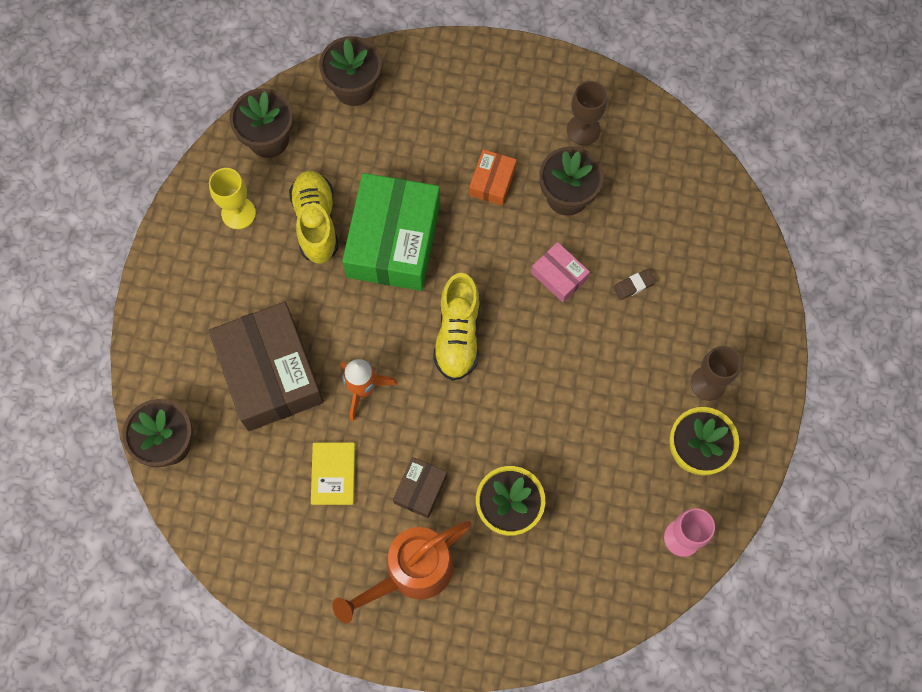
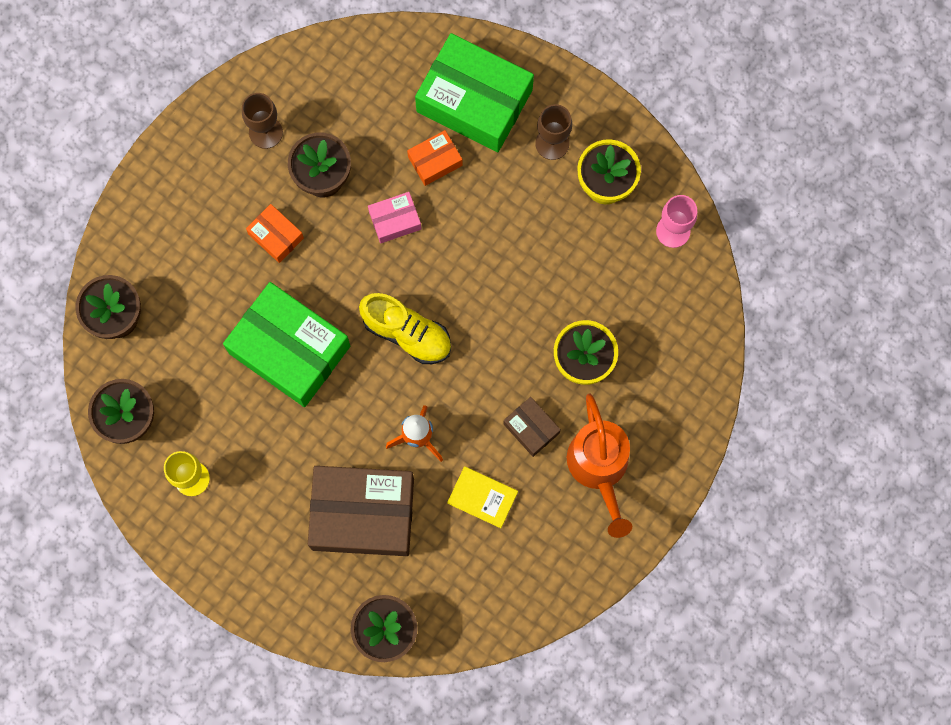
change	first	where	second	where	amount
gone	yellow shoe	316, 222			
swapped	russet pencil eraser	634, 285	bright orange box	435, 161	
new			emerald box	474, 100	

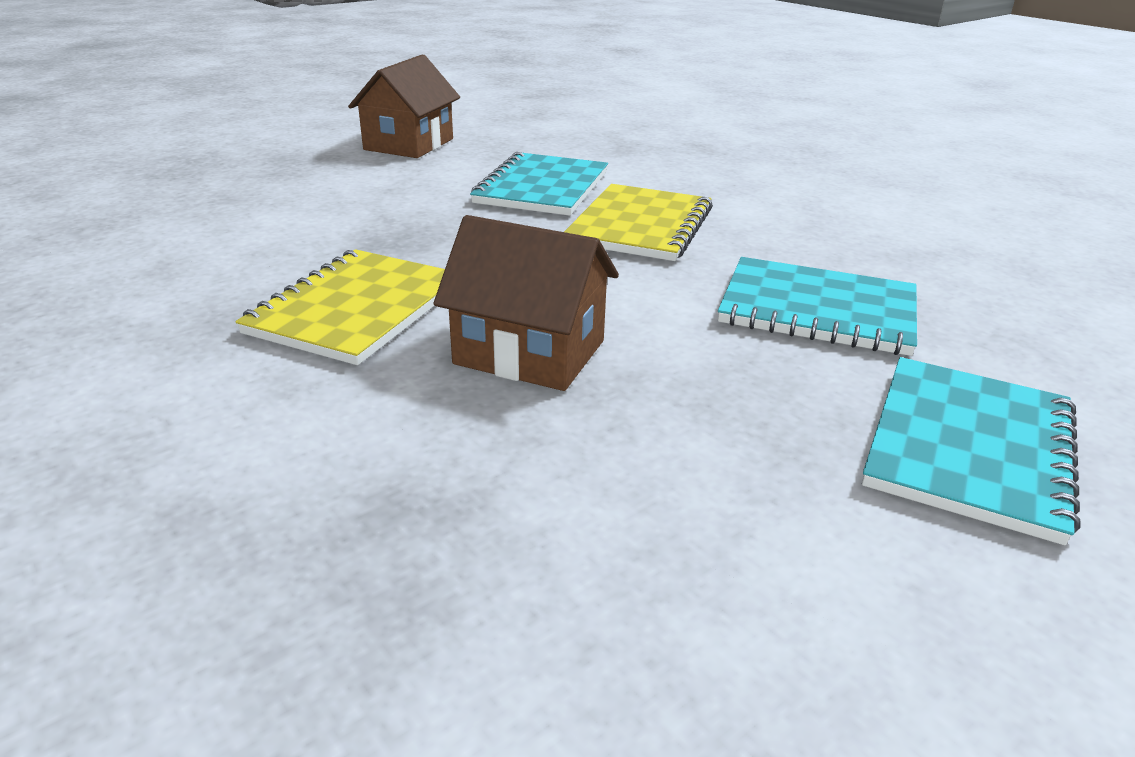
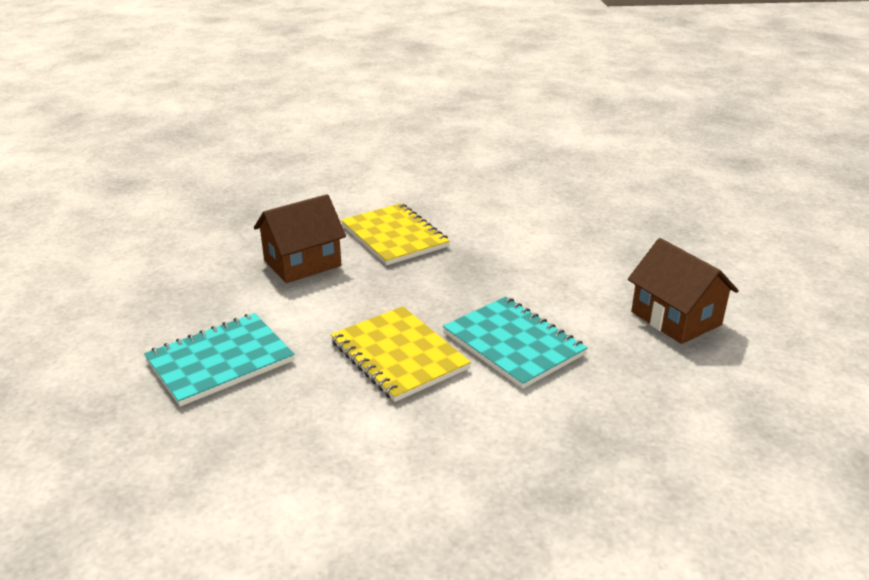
change	first	where	second	where	amount
gone	turquoise notepad	969, 448			

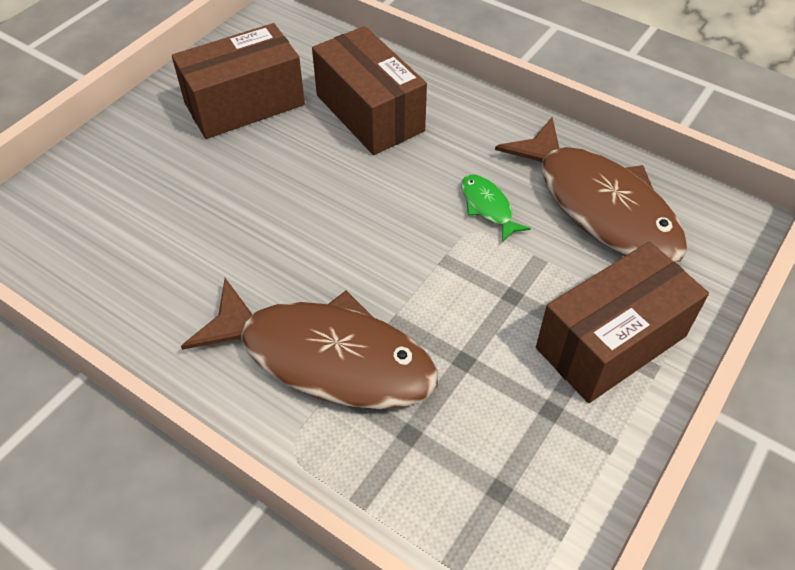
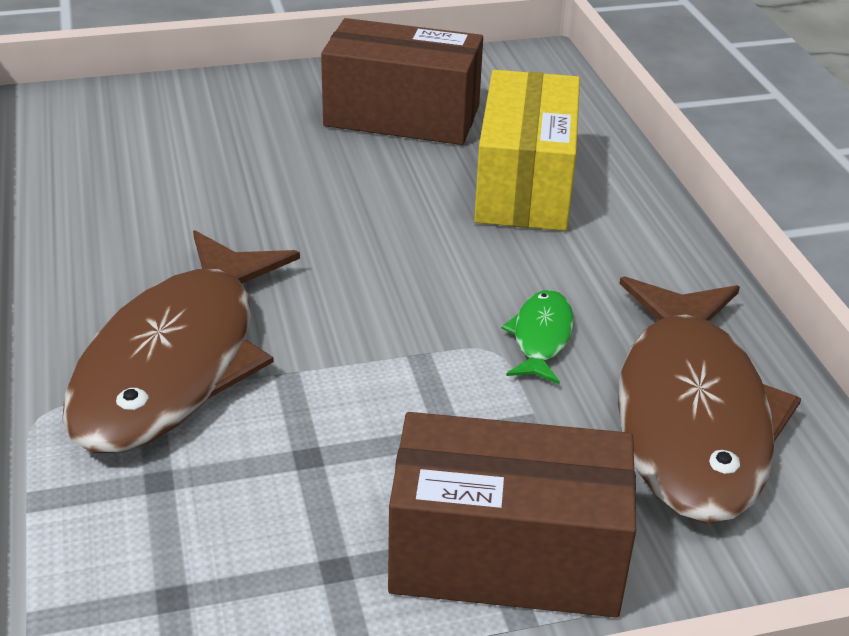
change	first	where	second	where	amount
repainted	russet box	369, 113	yellow box	524, 185	
rotated	russet fish figure	326, 357		176, 362	45 degrees clockwise

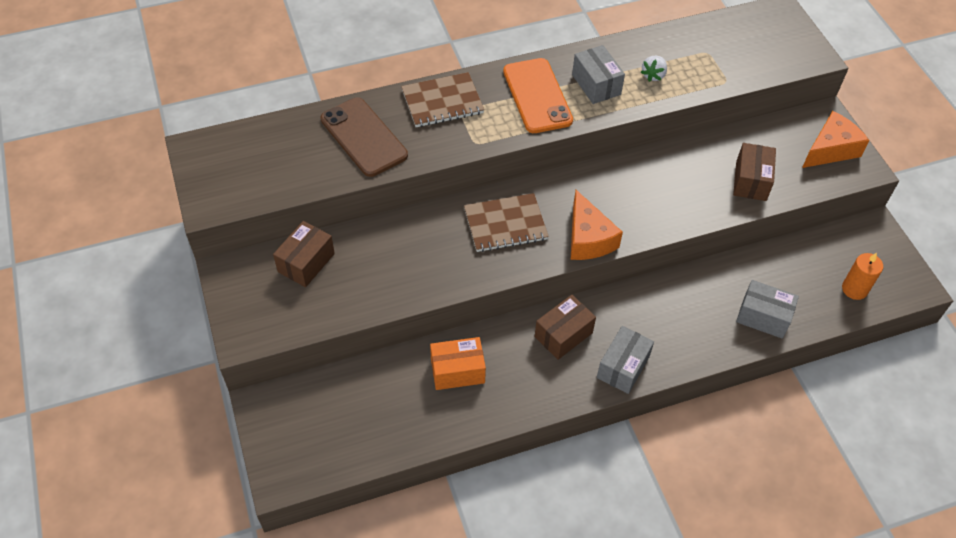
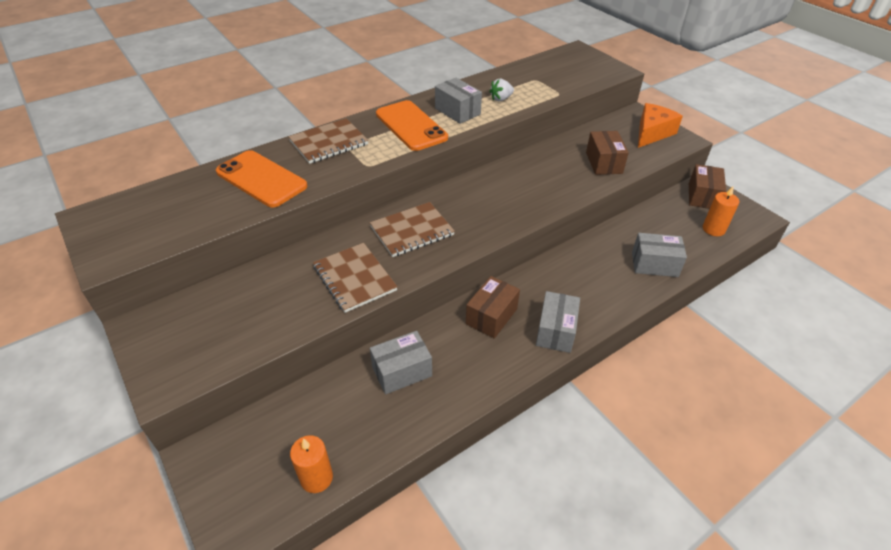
change	first	where	second	where	amount
rotated	pure white strawberry	653, 75		501, 99	45 degrees clockwise
repainted	russet smartphone	363, 137	bright orange smartphone	261, 179	
gone	bright orange cheese	588, 238			
shifted	russet box	306, 263		702, 196	
repainted	bright orange box	457, 371	grey box	402, 371	
new			russet notepad	355, 278	
new			bright orange pillar candle	316, 478	

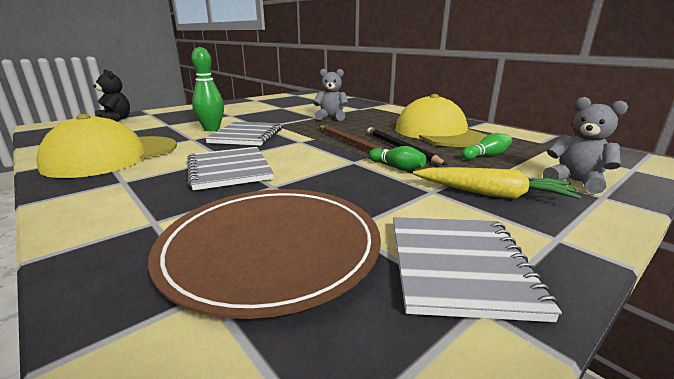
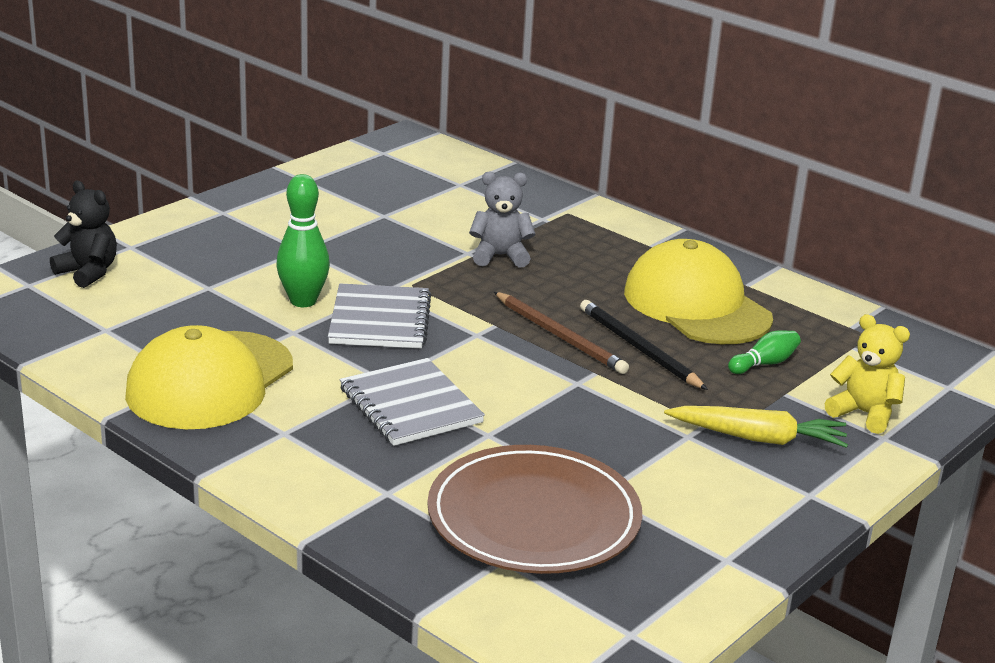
change	first	where	second	where	amount
repainted	grey stuffed bear	575, 182	yellow stuffed bear	864, 414	
gone	emerald skittle	396, 168			
gone	grey notepad	458, 266			

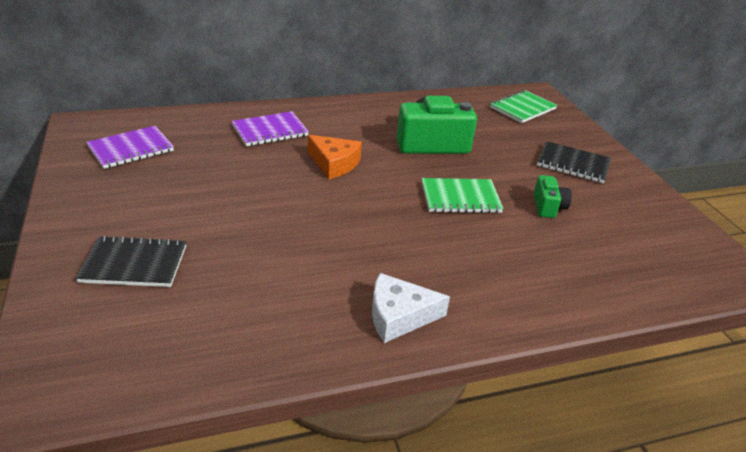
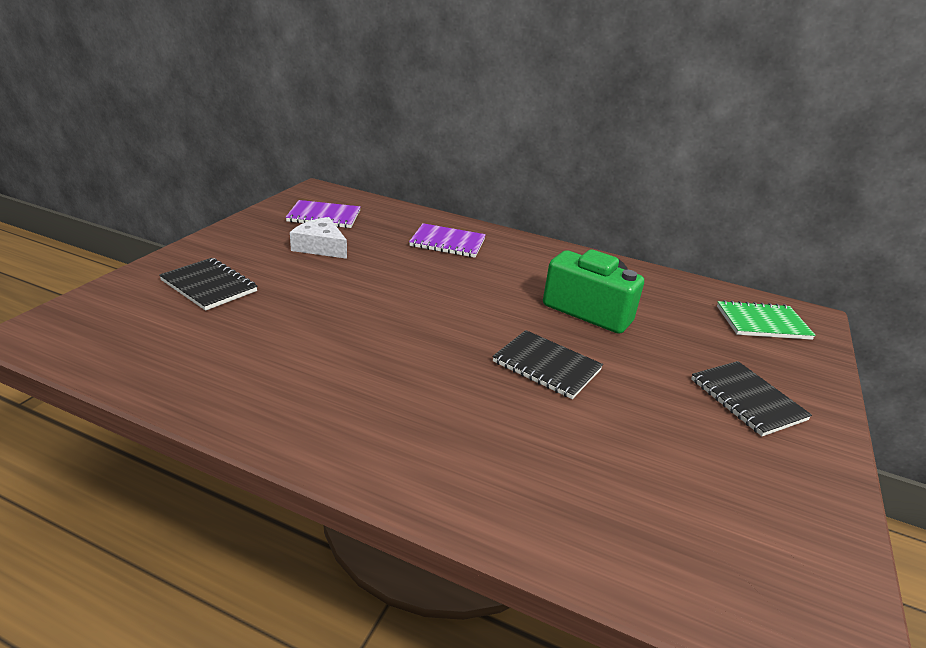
change	first	where	second	where	amount
gone	bright orange cheese	334, 163			
gone	emerald compact camera	548, 206			
repainted	emerald notepad	460, 198	black notepad	546, 366	
shifted	pure white cheese	399, 316		320, 247	

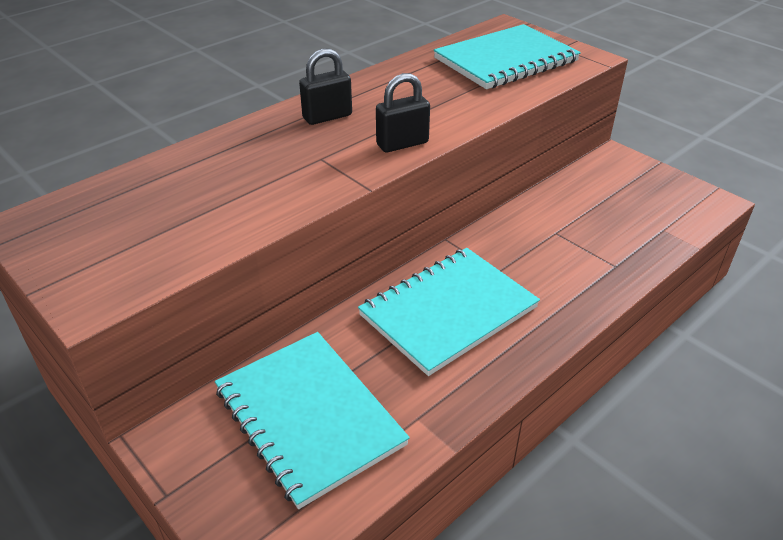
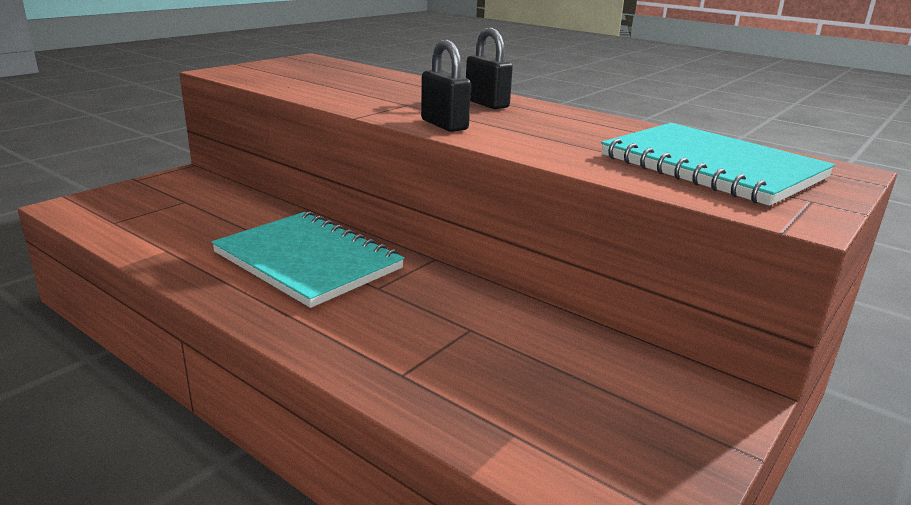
change	first	where	second	where	amount
gone	turquoise notepad	309, 417			

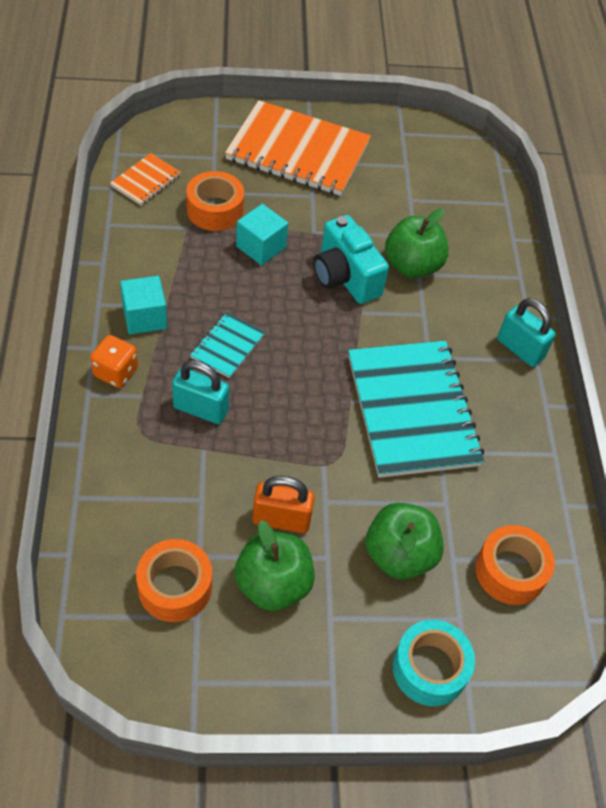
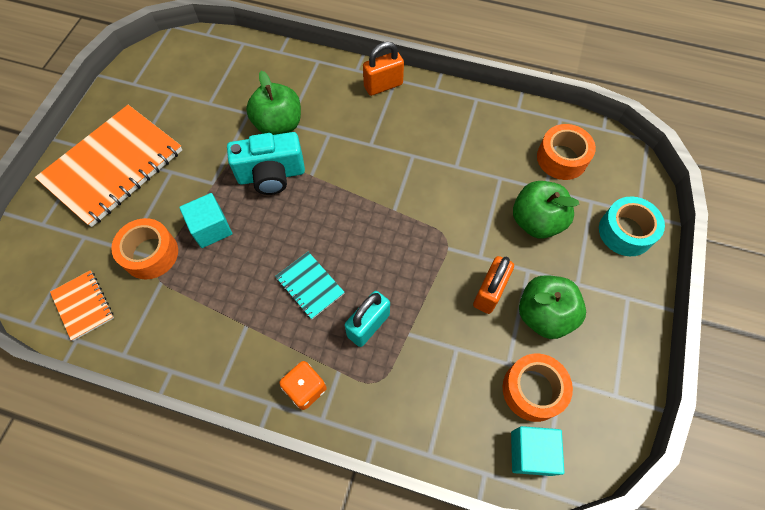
change	first	where	second	where	amount
shifted	turquoise block	145, 317		531, 453	
repainted	turquoise lock	520, 349	bright orange lock	383, 85	
gone	turquoise notepad	412, 410			

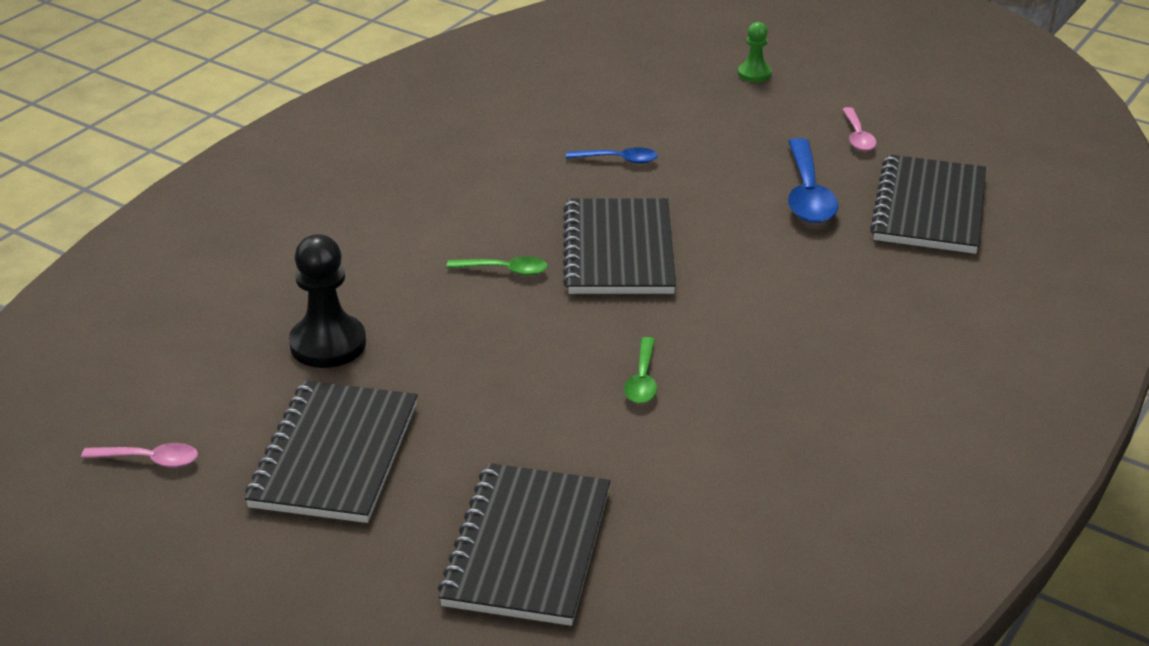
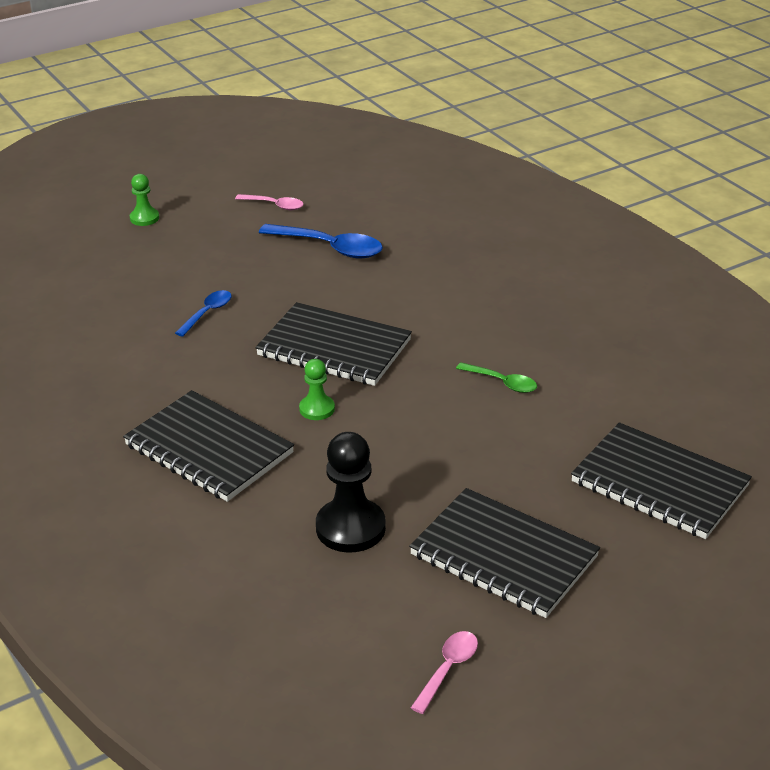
change	first	where	second	where	amount
shifted	black notepad	929, 208		209, 449	
swapped	emerald tablespoon	505, 270	emerald chess pawn	317, 409	

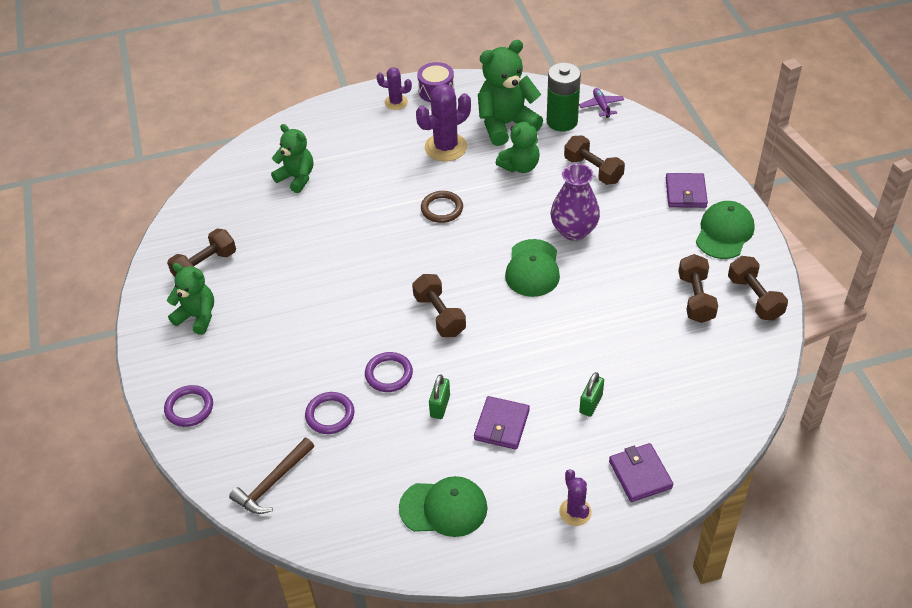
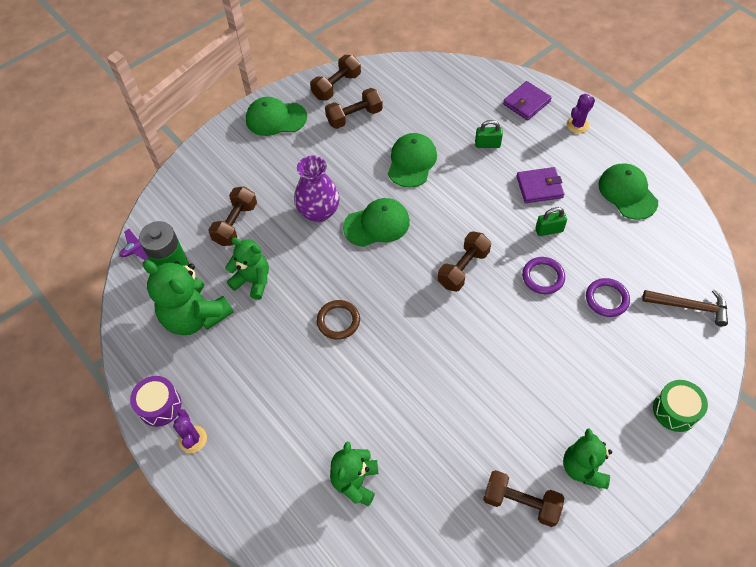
change	first	where	second	where	amount
gone	violet prickly plant	446, 147			
gone	violet card wallet	685, 193			
swapped	violet ring	189, 408	emerald toy drum	675, 410	
new			emerald baseball cap	412, 162	

